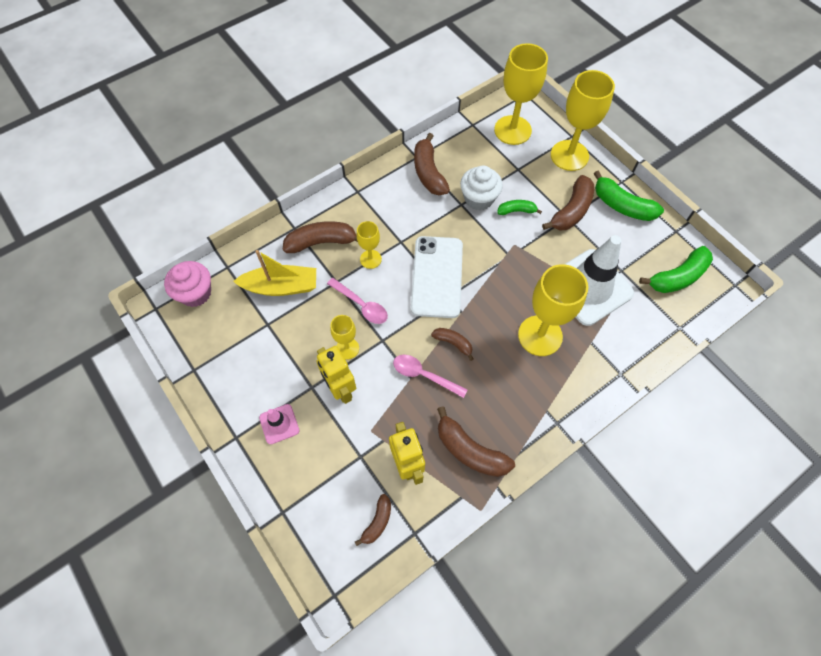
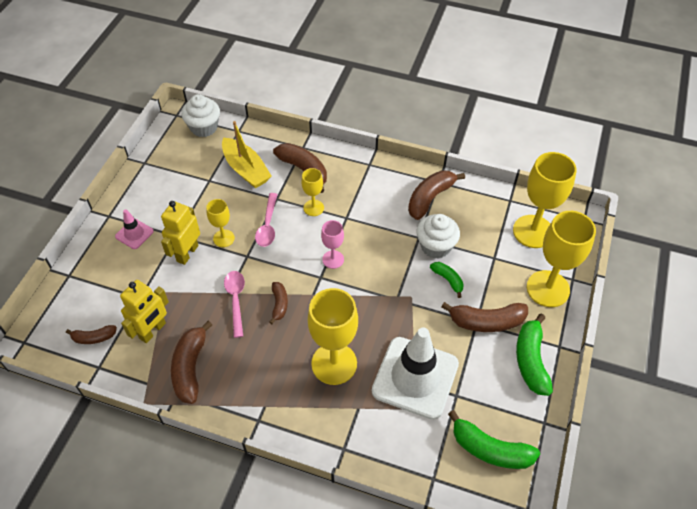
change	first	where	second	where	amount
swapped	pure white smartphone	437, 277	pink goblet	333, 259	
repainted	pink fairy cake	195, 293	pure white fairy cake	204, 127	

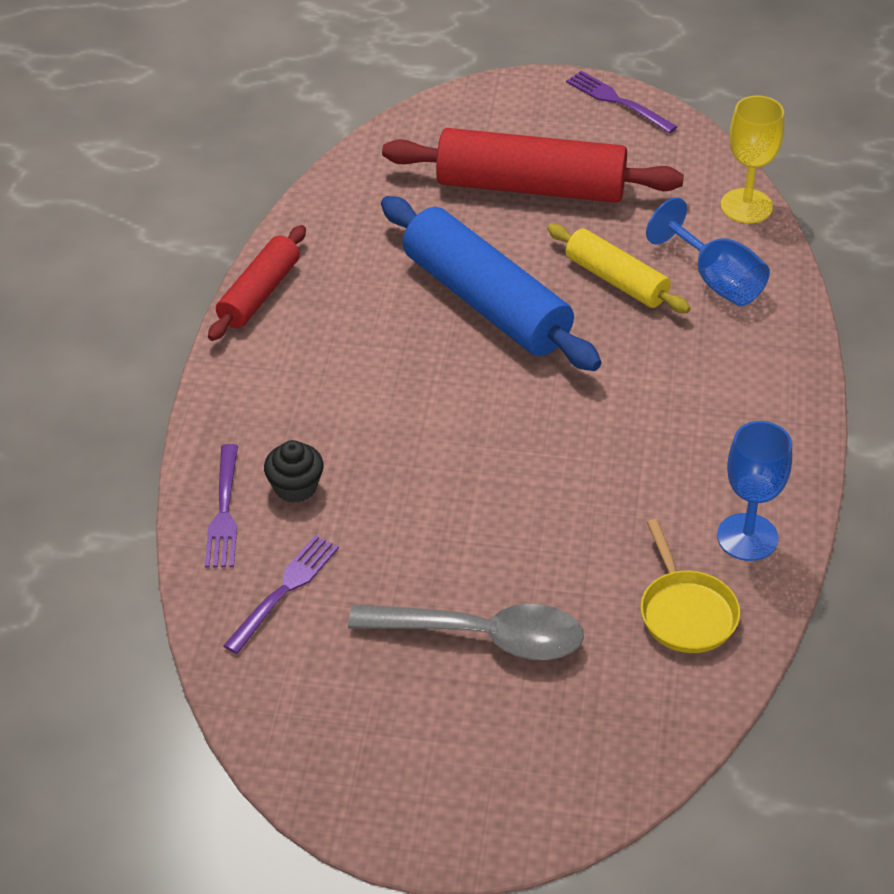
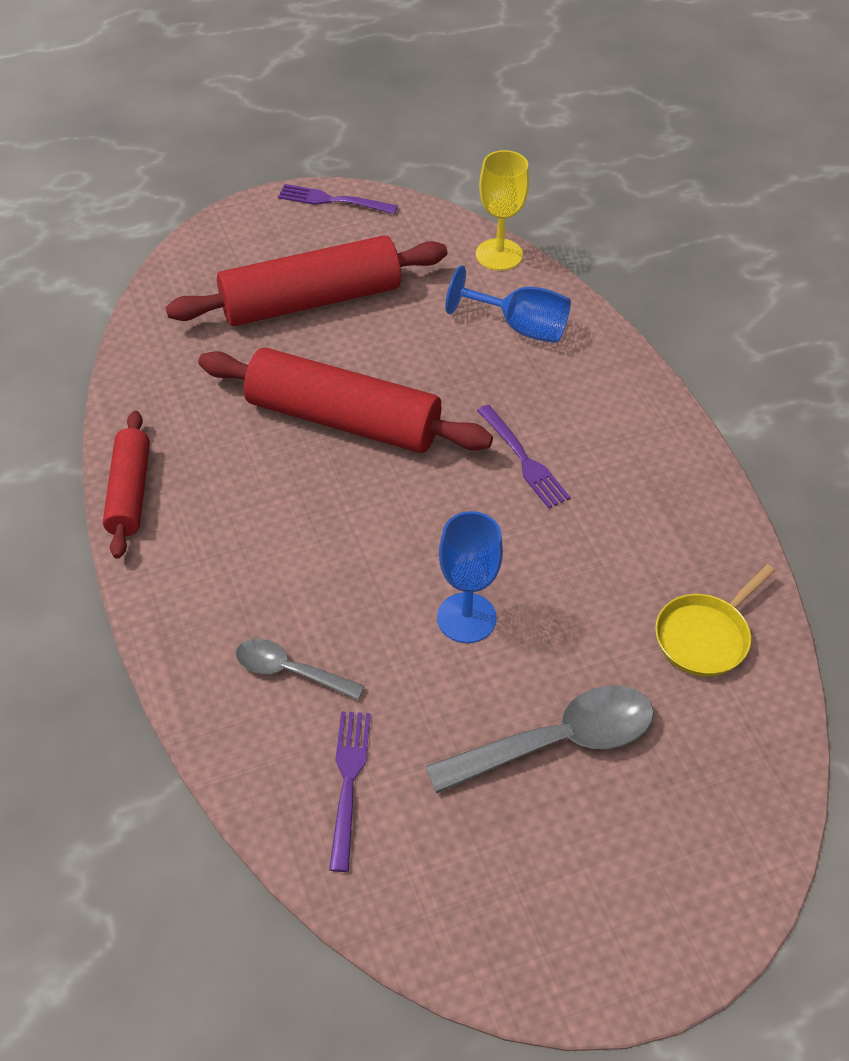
change	first	where	second	where	amount
repainted	royal blue dough roller	486, 302	red dough roller	343, 420	
gone	yellow dough roller	616, 280			
shifted	royal blue goblet	747, 537		466, 618	
swapped	black fairy cake	295, 487	grey tablespoon	289, 671	
shifted	violet table fork	224, 511		523, 459	
rotated	yellow pan	686, 612		705, 636	90 degrees clockwise

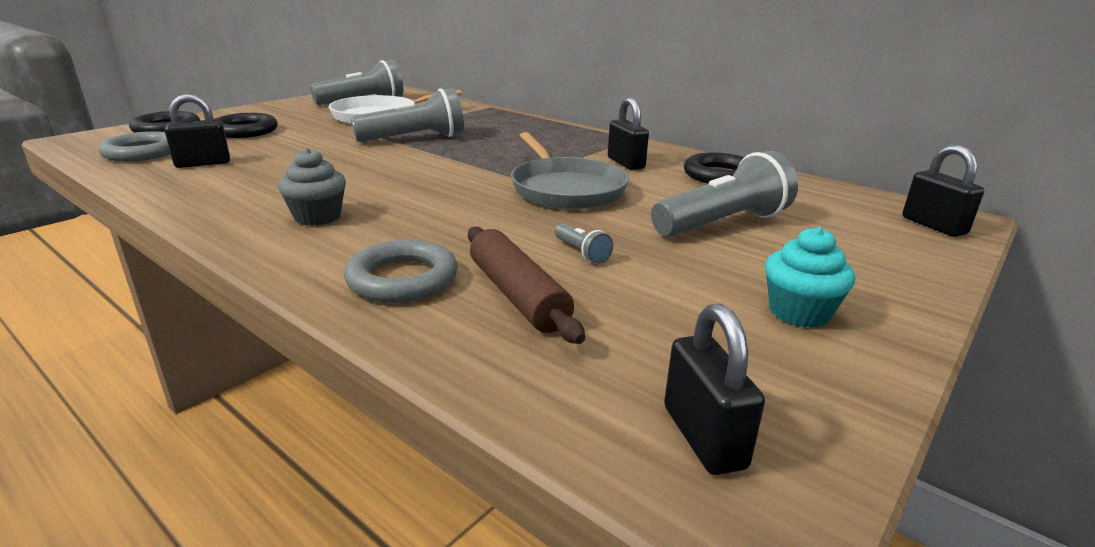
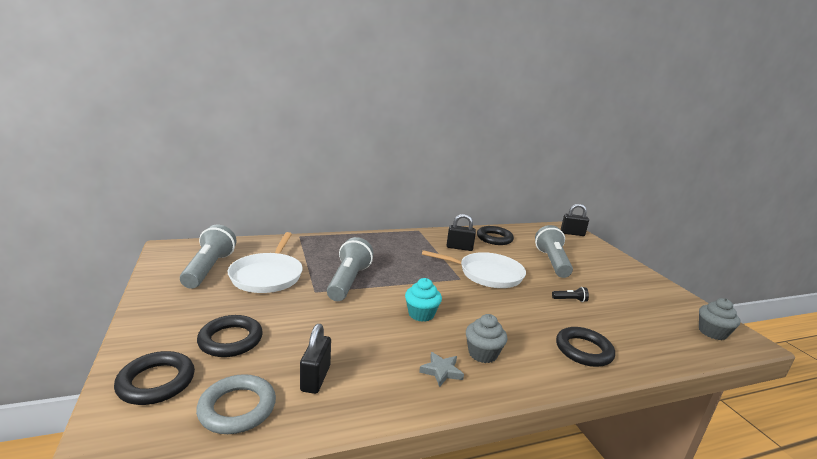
change	first	where	second	where	amount
repainted	grey pan	565, 189	pure white pan	487, 274	
repainted	grey torch	581, 252	black torch	570, 300	
gone	russet dough roller	517, 295			
shifted	turquoise fairy cake	799, 312		421, 314	
repainted	grey ring	402, 279	black ring	583, 350	
swapped	black lock	703, 437	grey fairy cake	712, 332	
new			grey star shape	441, 371	

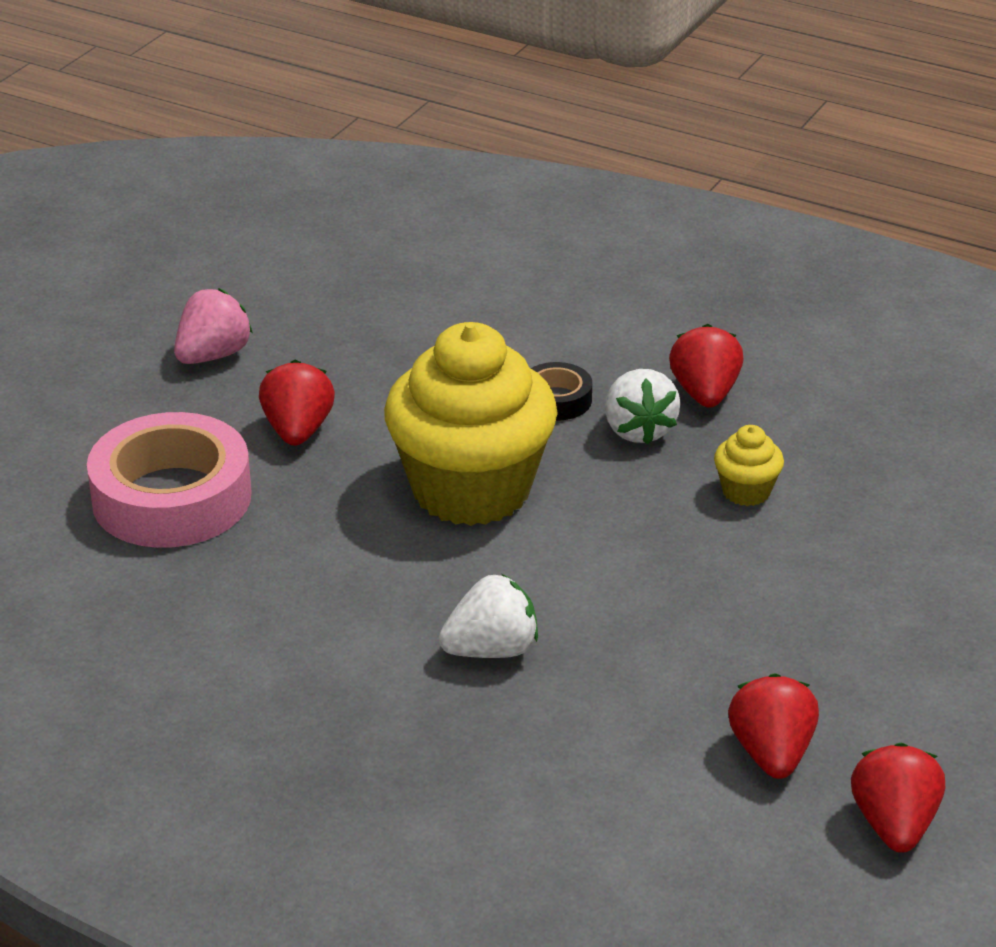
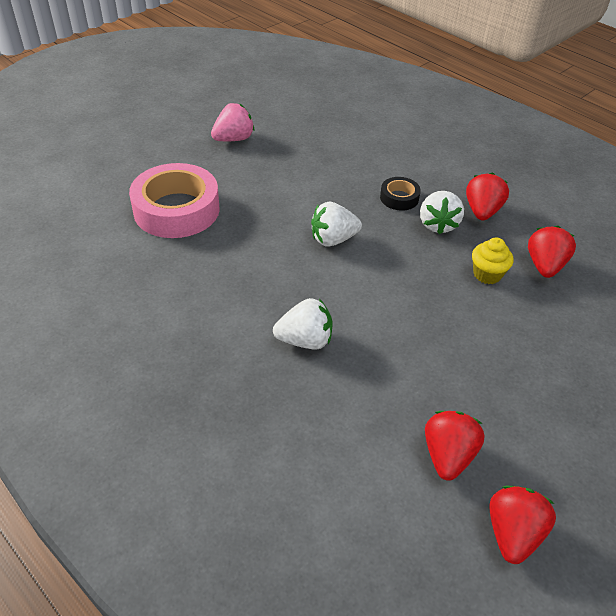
change	first	where	second	where	amount
swapped	yellow fairy cake	471, 490	pure white strawberry	333, 239	
shifted	red strawberry	298, 431		544, 266	

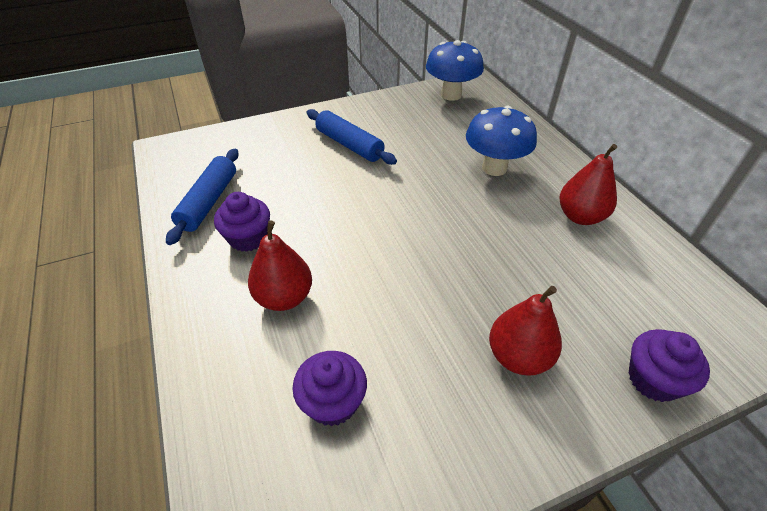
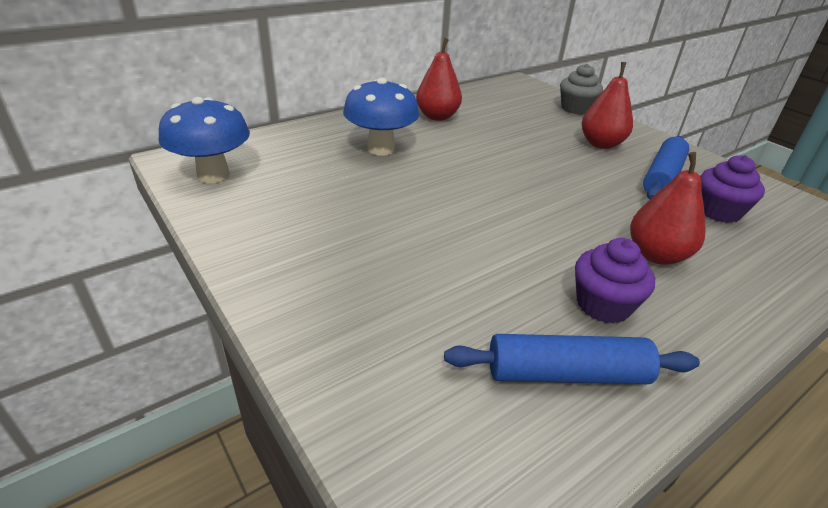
change	first	where	second	where	amount
shifted	royal blue dough roller	349, 145		662, 177	
repainted	violet fairy cake	653, 379	grey fairy cake	575, 108	

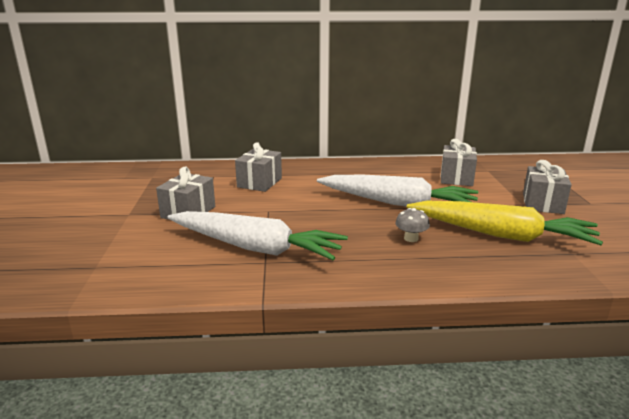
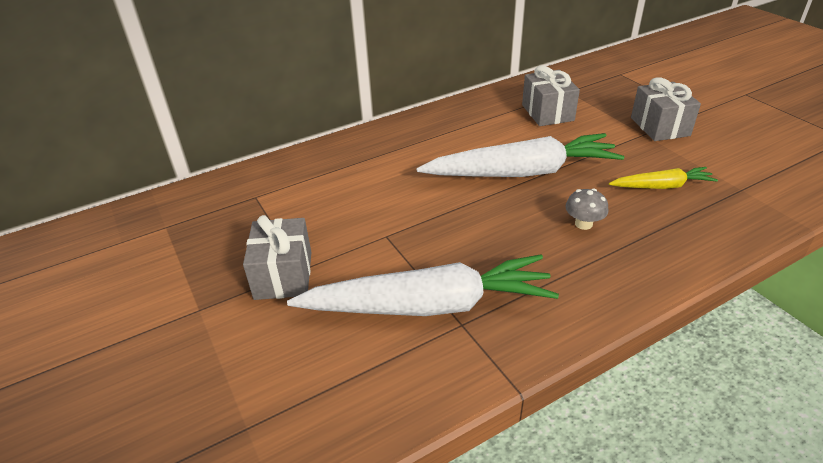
change	first	where	second	where	amount
gone	grey present	259, 182			
scaled	yellow carrot	501, 235		661, 186	x0.50

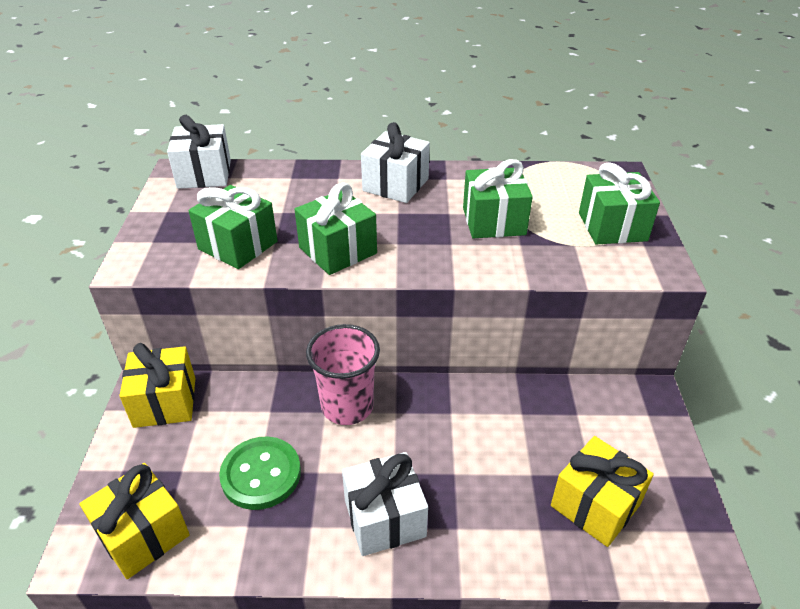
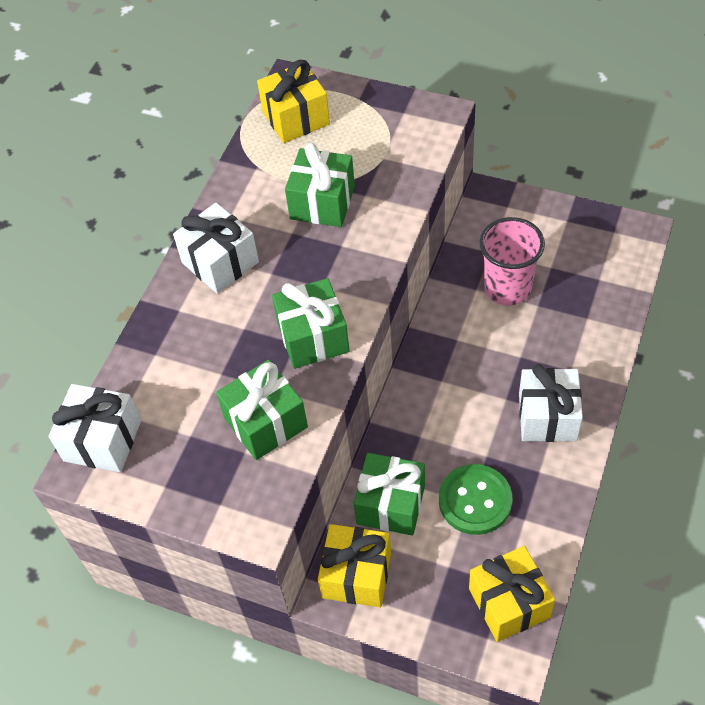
change	first	where	second	where	amount
shifted	emerald present	612, 227		391, 504	
shifted	pink tumbler	347, 406		507, 288	
shifted	yellow present	595, 505		296, 118	

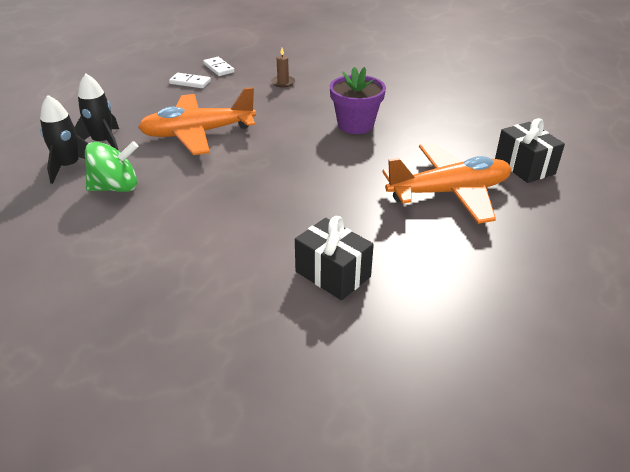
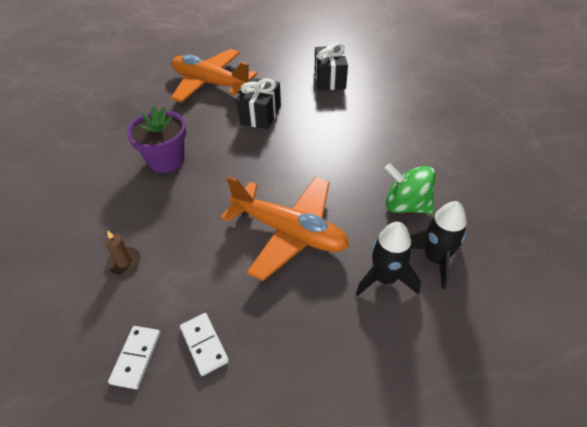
change	first	where	second	where	amount
shifted	black present	524, 166		261, 115	

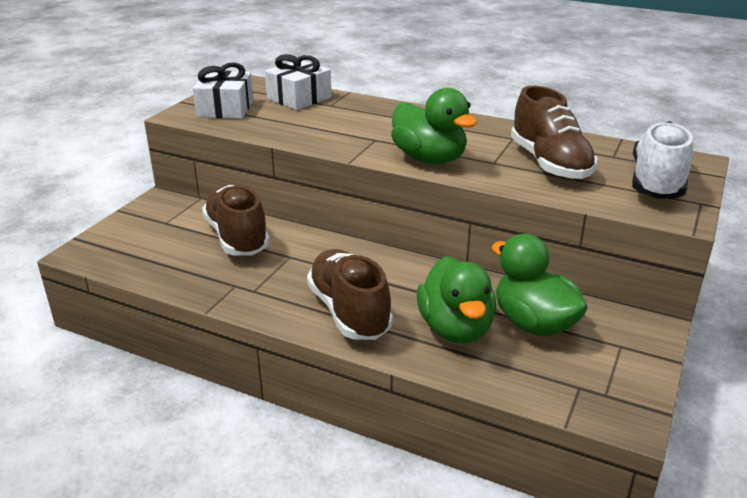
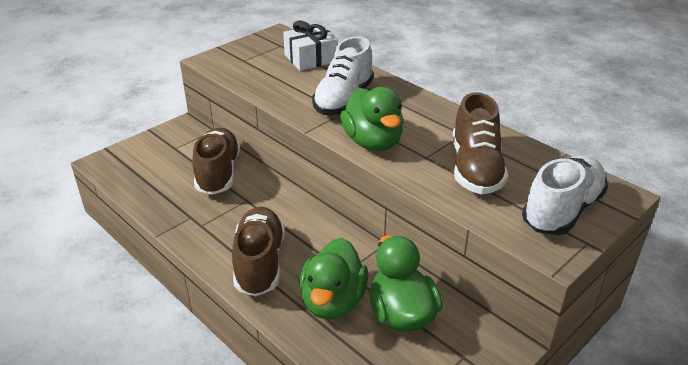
change	first	where	second	where	amount
gone	pure white present	225, 109			
new			pure white shoe	344, 100	

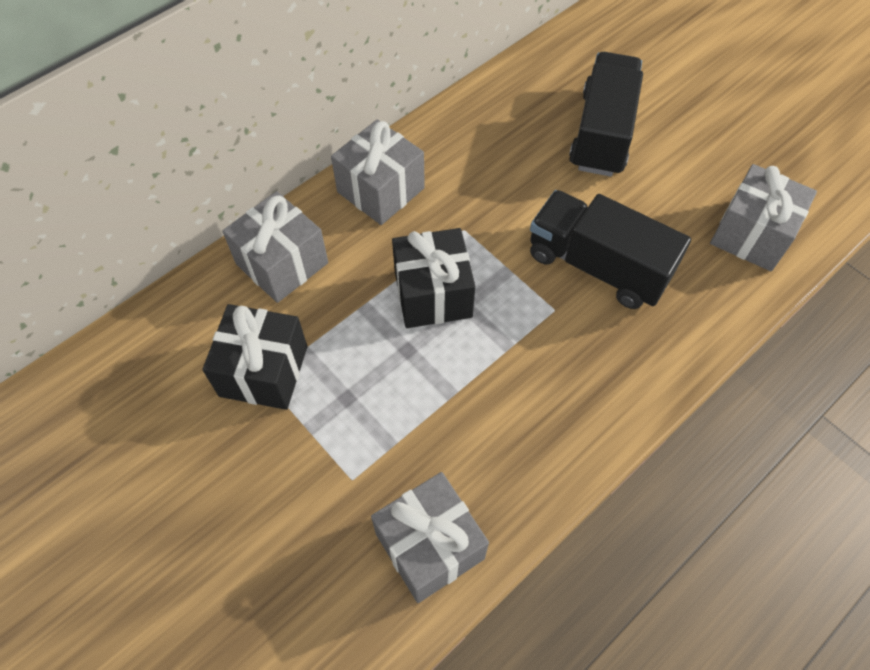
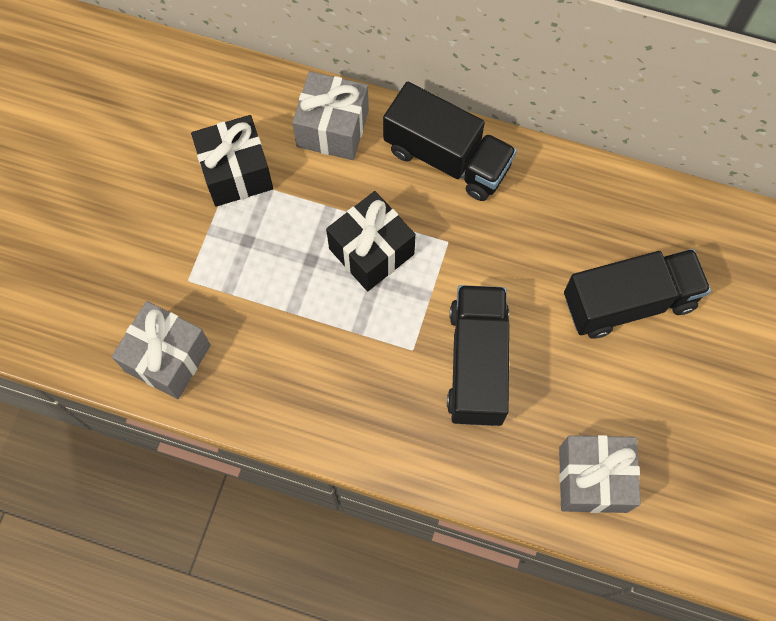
change	first	where	second	where	amount
swapped	grey present	381, 190	black toy truck	447, 158	

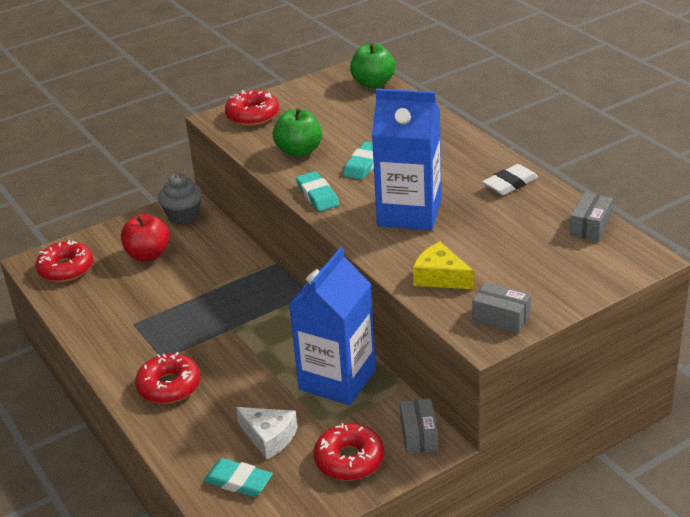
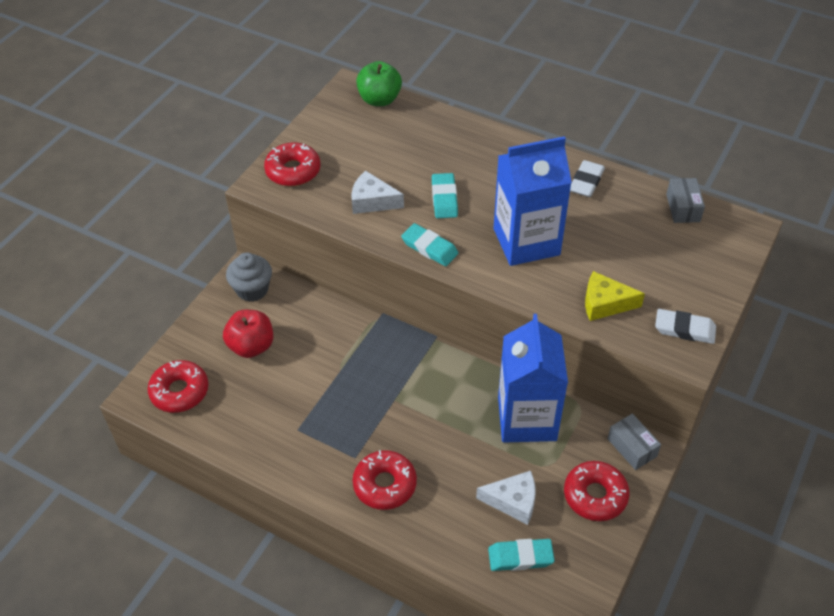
change	first	where	second	where	amount
swapped	emerald apple fruit	299, 151	pure white cheese	372, 201	
swapped	grey box	501, 318	pure white pencil eraser	684, 329	

